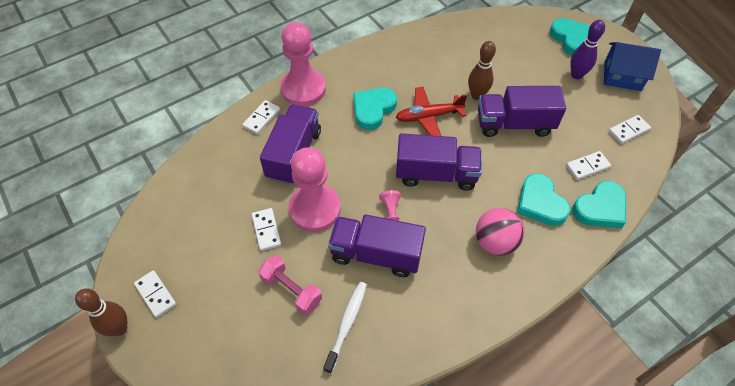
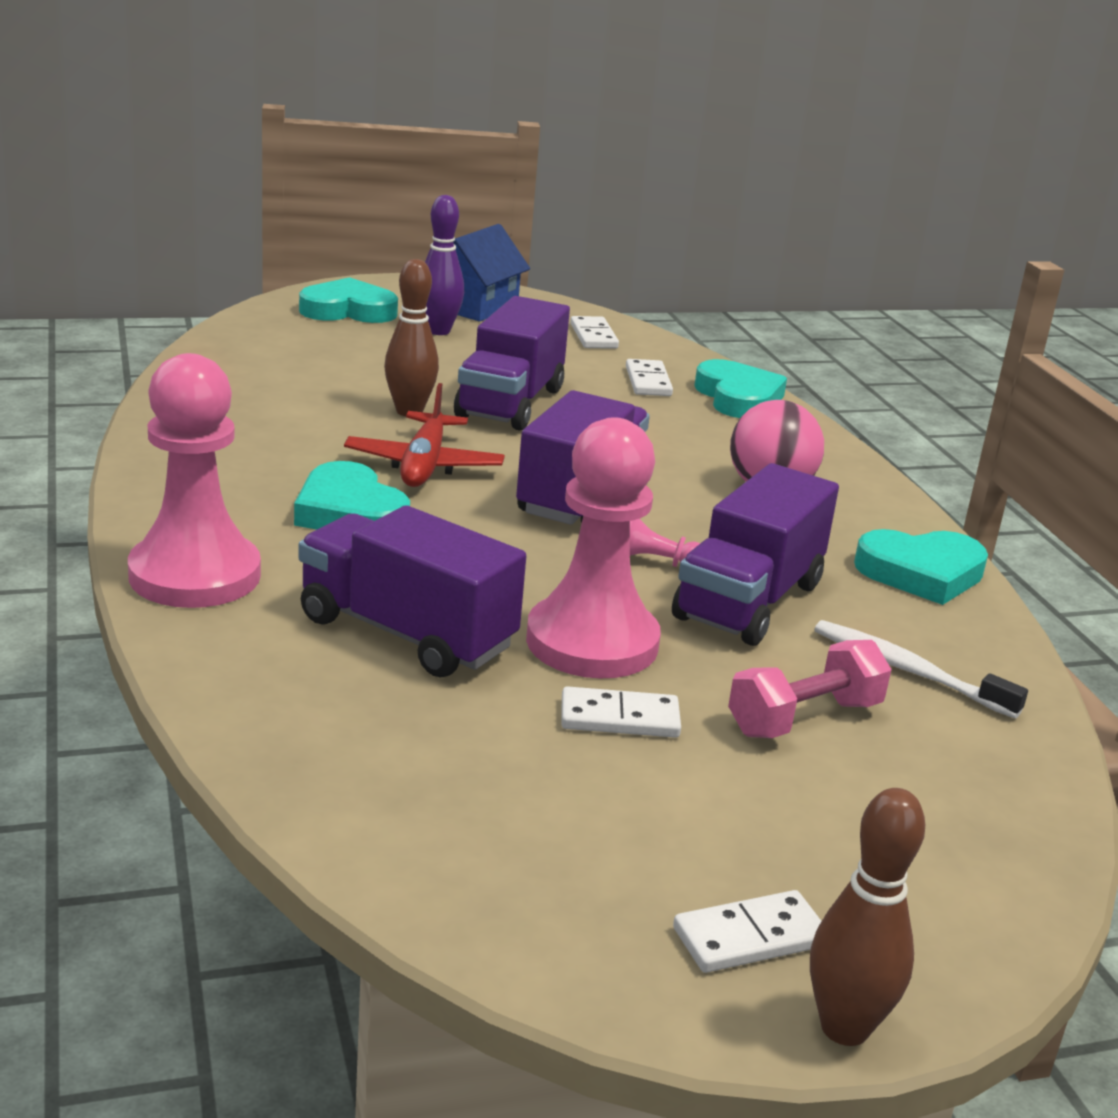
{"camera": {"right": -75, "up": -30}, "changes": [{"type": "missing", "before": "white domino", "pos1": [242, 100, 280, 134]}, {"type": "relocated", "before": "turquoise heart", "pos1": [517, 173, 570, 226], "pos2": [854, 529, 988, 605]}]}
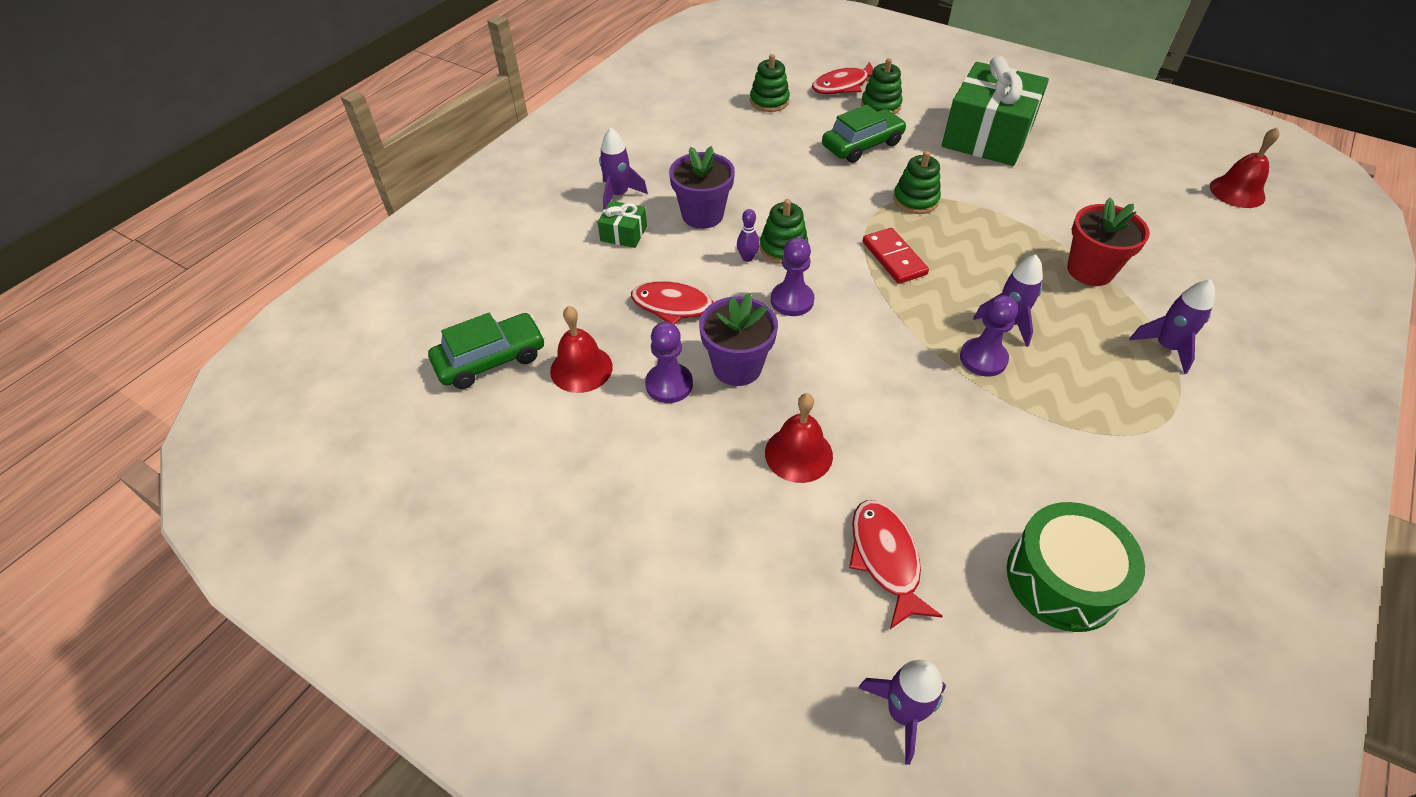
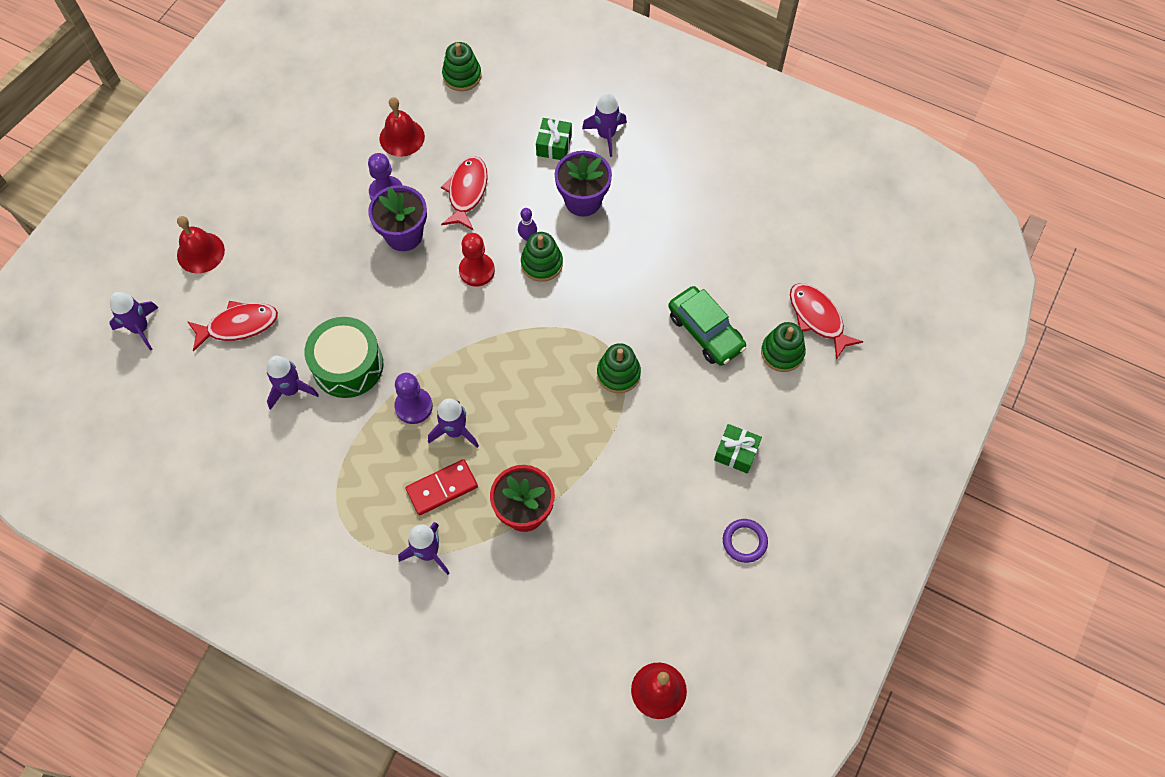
{"camera": {"right": 85, "up": 15}, "changes": [{"type": "missing", "before": "green car", "pos1": [428, 313, 545, 389]}, {"type": "relocated", "before": "green stacking toy", "pos1": [750, 54, 790, 112], "pos2": [442, 42, 482, 91]}, {"type": "relocated", "before": "red bell", "pos1": [765, 393, 833, 483], "pos2": [177, 216, 225, 274]}, {"type": "colour", "before": "purple pawn", "after": "red pawn", "pos1": [771, 238, 814, 316], "pos2": [459, 233, 495, 287]}, {"type": "relocated", "before": "red domino", "pos1": [863, 228, 929, 284], "pos2": [406, 459, 478, 515]}, {"type": "size", "before": "green gift", "pos1": [942, 56, 1049, 166], "pos2": [714, 424, 762, 474], "scale": 0.42}, {"type": "relocated", "before": "green drum", "pos1": [1007, 502, 1145, 632], "pos2": [304, 317, 383, 398]}, {"type": "appeared", "after": "purple rocket", "pos2": [267, 356, 319, 410]}, {"type": "appeared", "after": "purple ring", "pos2": [723, 519, 768, 563]}]}
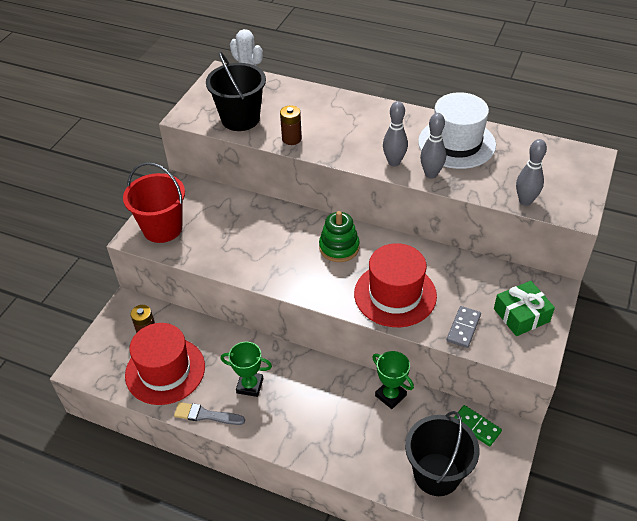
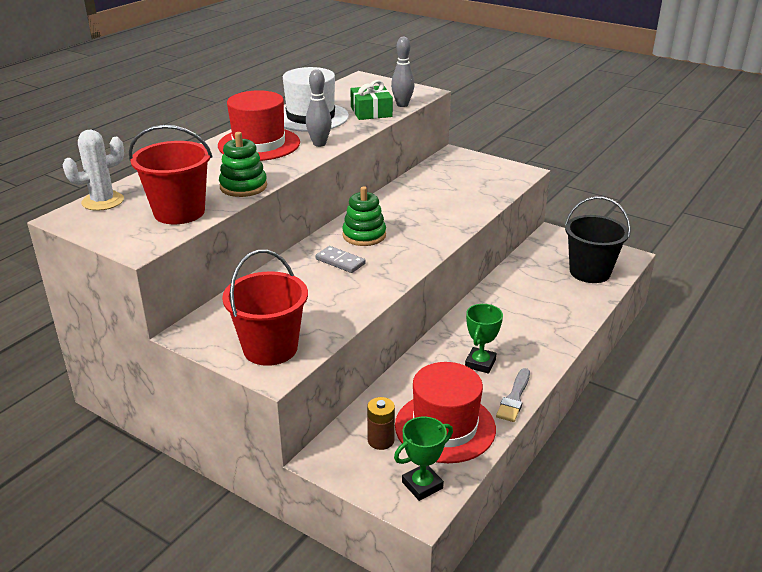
{"camera": {"right": -80, "up": -15}, "changes": [{"type": "colour", "before": "black bucket", "after": "red bucket", "pos1": [206, 51, 266, 131], "pos2": [129, 125, 212, 224]}, {"type": "exchanged", "before": "brown battery", "after": "green stacking toy", "pos1": [280, 105, 302, 145], "pos2": [219, 132, 267, 197]}, {"type": "relocated", "before": "red hat", "pos1": [354, 243, 437, 327], "pos2": [218, 90, 300, 161]}, {"type": "relocated", "before": "green trophy", "pos1": [372, 351, 414, 409], "pos2": [394, 416, 453, 501]}, {"type": "missing", "before": "grey bowling pin", "pos1": [420, 113, 446, 179]}, {"type": "relocated", "before": "grey domino", "pos1": [447, 306, 481, 348], "pos2": [316, 246, 366, 273]}, {"type": "missing", "before": "green domino", "pos1": [454, 405, 502, 447]}, {"type": "relocated", "before": "green gift", "pos1": [494, 281, 555, 336], "pos2": [350, 80, 393, 120]}]}
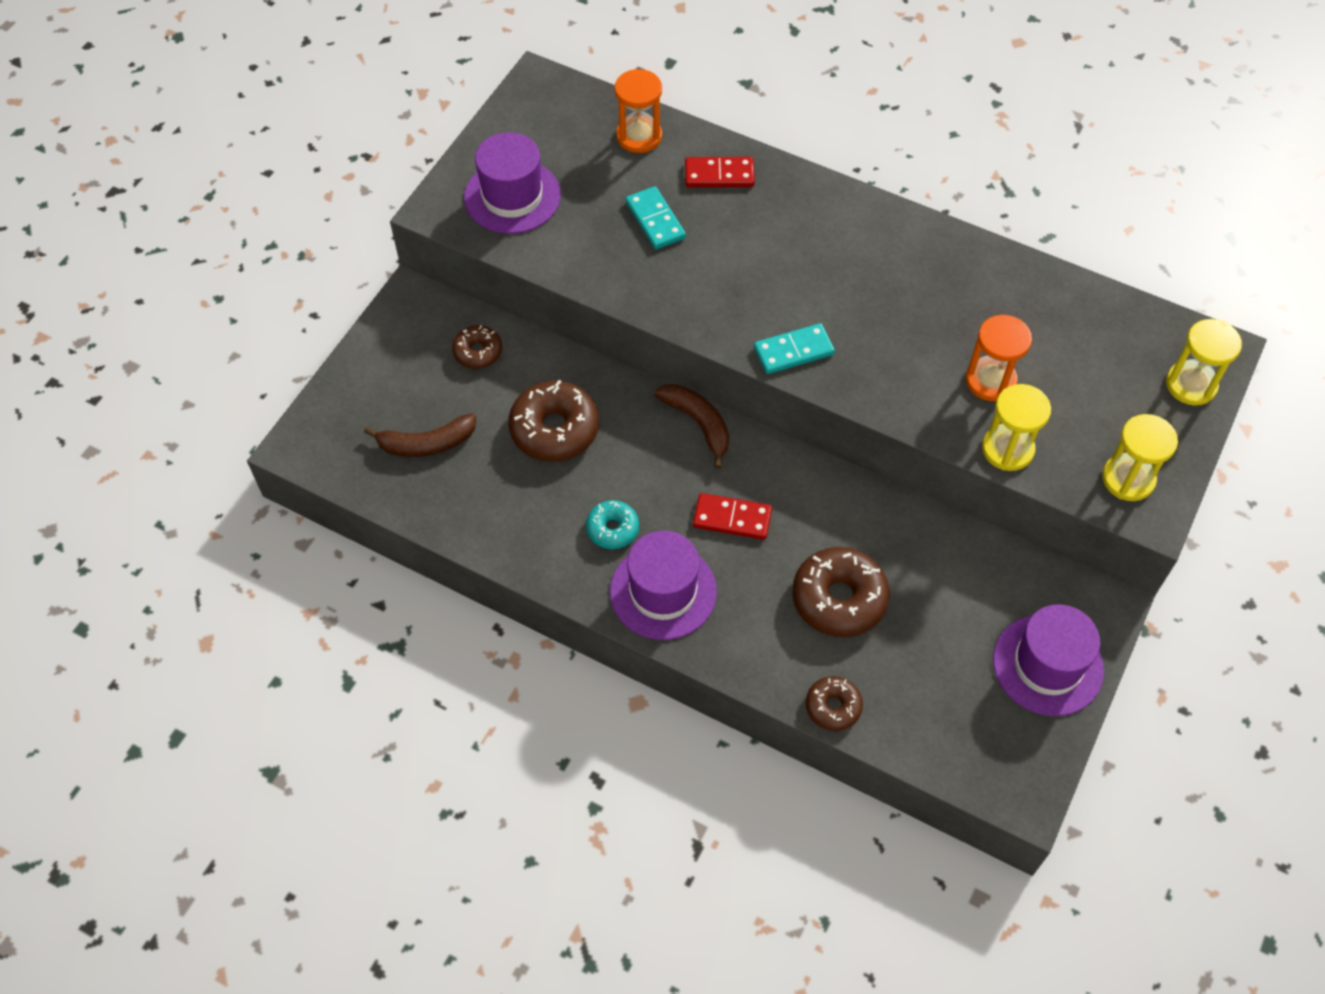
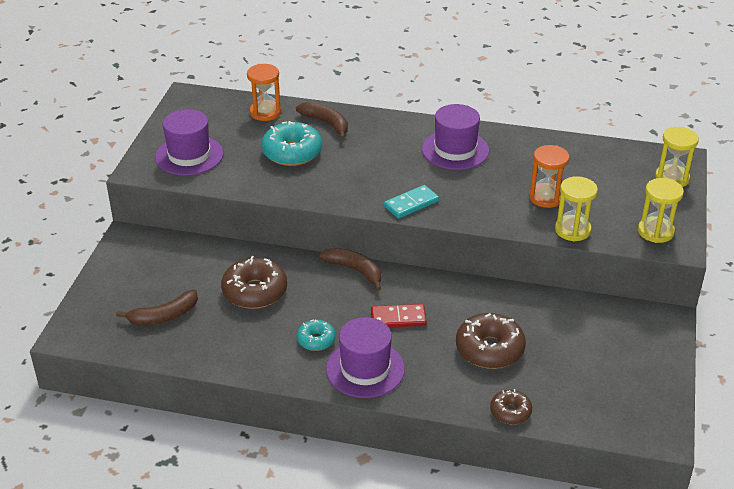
{"camera": {"right": -15, "up": -20}, "changes": [{"type": "missing", "before": "brown donut", "pos1": [452, 325, 502, 369]}, {"type": "exchanged", "before": "turquoise domino", "after": "turquoise donut", "pos1": [626, 186, 686, 249], "pos2": [261, 121, 322, 166]}, {"type": "exchanged", "before": "red domino", "after": "brown banana", "pos1": [685, 157, 755, 187], "pos2": [296, 102, 348, 140]}, {"type": "relocated", "before": "purple hat", "pos1": [993, 604, 1104, 716], "pos2": [422, 104, 489, 170]}]}
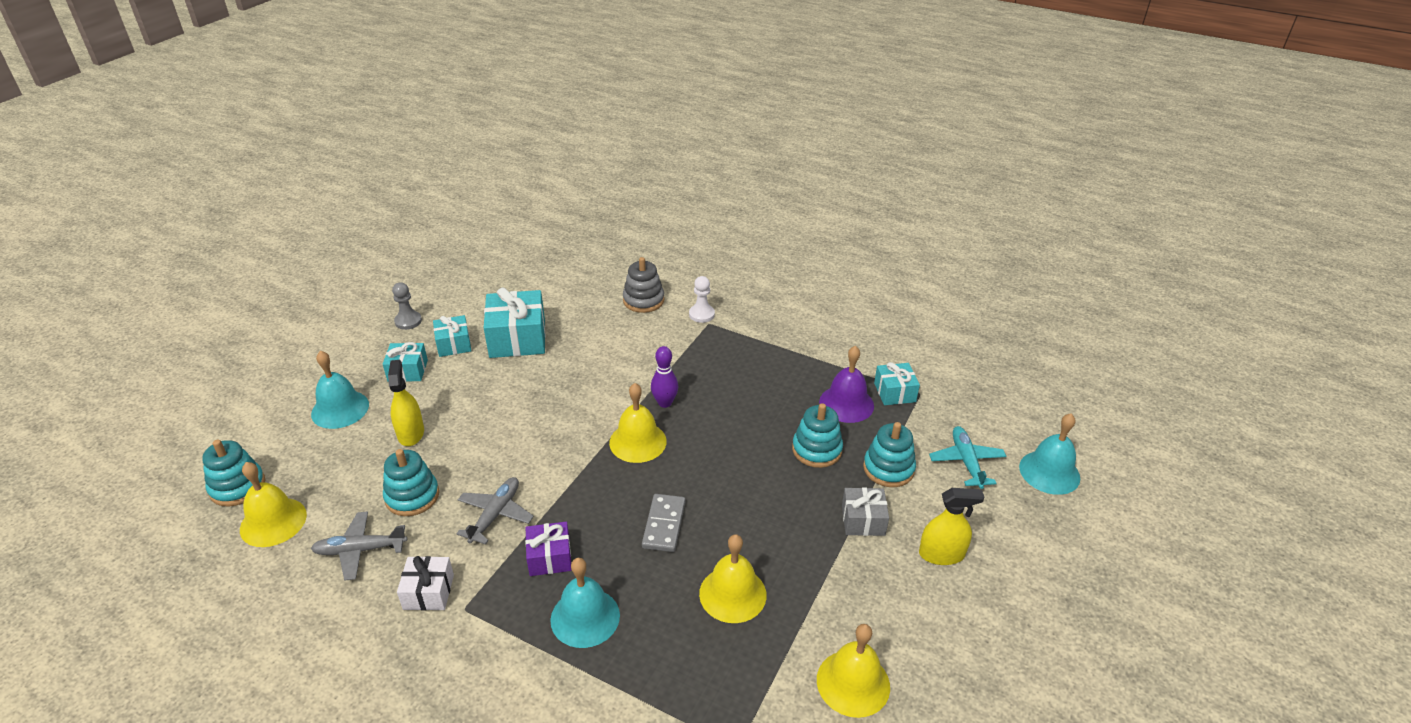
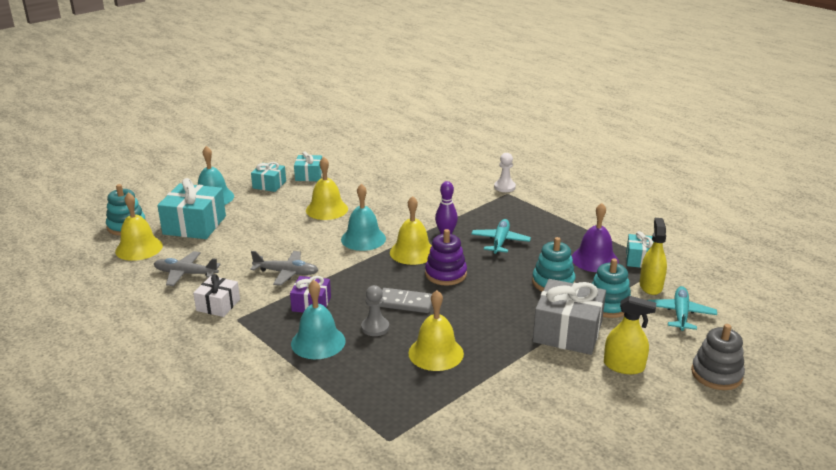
{"camera": {"right": 20, "up": -10}, "changes": [{"type": "missing", "before": "turquoise stacking toy", "pos1": [383, 449, 439, 516]}, {"type": "relocated", "before": "yellow spray bottle", "pos1": [388, 360, 424, 446], "pos2": [640, 218, 667, 295]}, {"type": "relocated", "before": "grey pawn", "pos1": [392, 282, 422, 330], "pos2": [361, 285, 389, 336]}, {"type": "spun", "before": "grey plane", "pos1": [457, 477, 534, 545], "pos2": [250, 251, 318, 286], "turn": 60}, {"type": "relocated", "before": "turquoise gift", "pos1": [484, 287, 546, 358], "pos2": [157, 178, 226, 239]}, {"type": "relocated", "before": "grey stacking toy", "pos1": [623, 257, 664, 313], "pos2": [691, 324, 745, 390]}, {"type": "spun", "before": "grey domino", "pos1": [642, 494, 685, 552], "pos2": [380, 288, 432, 313], "turn": 75}, {"type": "relocated", "before": "yellow bell", "pos1": [817, 624, 890, 718], "pos2": [306, 157, 348, 220]}, {"type": "size", "before": "grey gift", "pos1": [842, 487, 889, 536], "pos2": [533, 279, 606, 355], "scale": 1.74}, {"type": "relocated", "before": "turquoise bell", "pos1": [1019, 413, 1080, 495], "pos2": [341, 184, 386, 251]}, {"type": "appeared", "after": "purple stacking toy", "pos2": [425, 229, 467, 286]}, {"type": "appeared", "after": "turquoise plane", "pos2": [471, 219, 531, 254]}]}
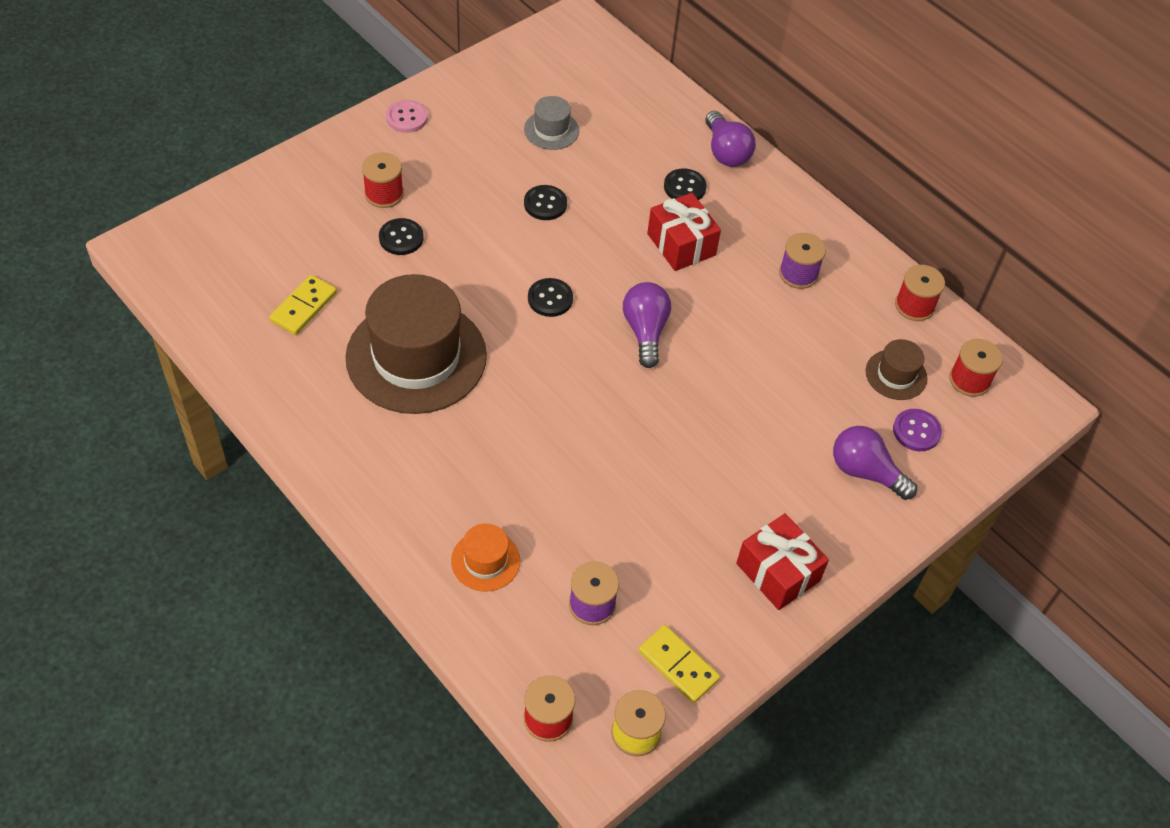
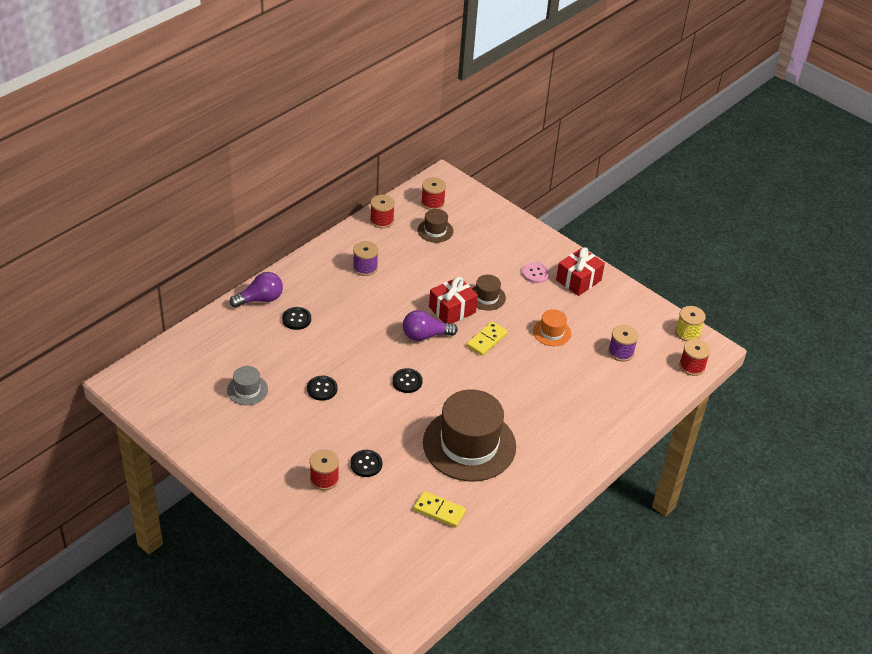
{"camera": {"right": -95, "up": -10}, "changes": [{"type": "relocated", "before": "pink button", "pos1": [386, 100, 428, 133], "pos2": [522, 262, 550, 283]}, {"type": "relocated", "before": "orange hat", "pos1": [451, 523, 520, 592], "pos2": [533, 309, 571, 346]}, {"type": "relocated", "before": "yellow domino", "pos1": [638, 625, 720, 703], "pos2": [466, 321, 508, 356]}, {"type": "relocated", "before": "red gift", "pos1": [647, 193, 721, 271], "pos2": [429, 277, 478, 324]}, {"type": "missing", "before": "purple light bulb", "pos1": [833, 426, 917, 500]}, {"type": "missing", "before": "purple button", "pos1": [893, 409, 942, 451]}, {"type": "appeared", "after": "brown hat", "pos2": [472, 275, 506, 311]}]}
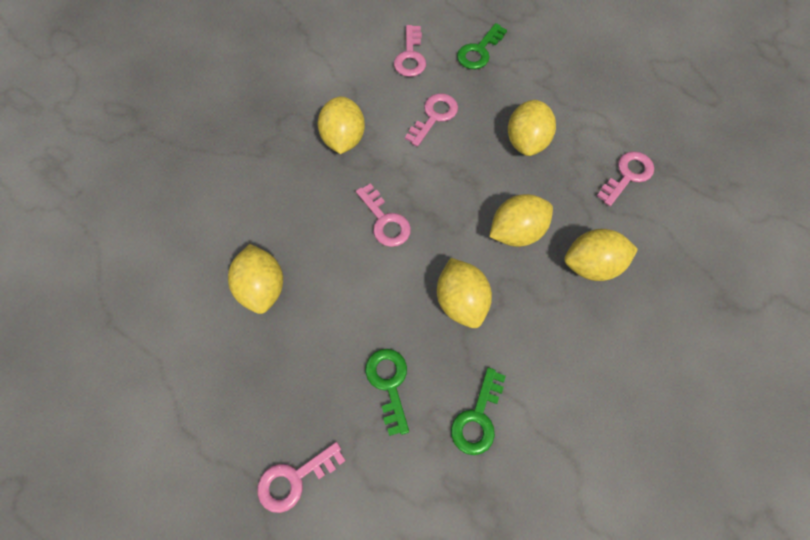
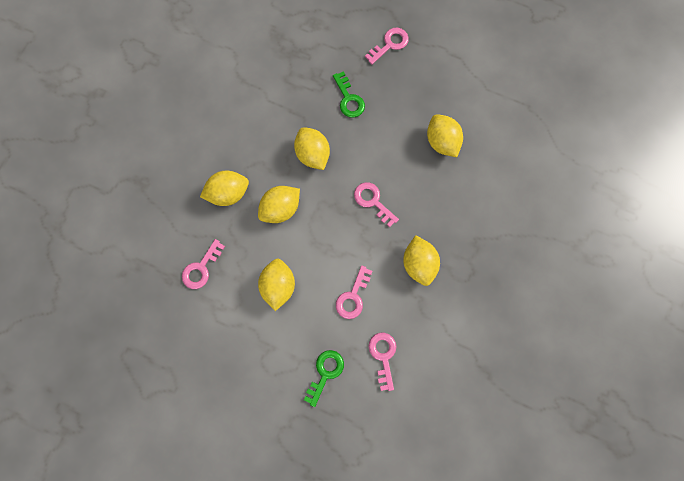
{"camera": {"right": 170, "up": 10}, "changes": [{"type": "missing", "before": "green key", "pos1": [451, 367, 506, 455]}]}
